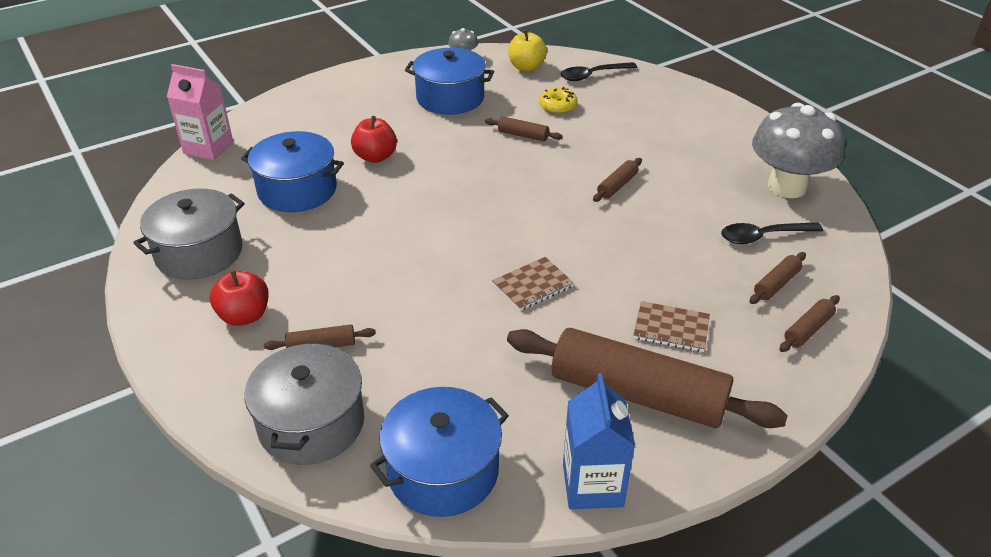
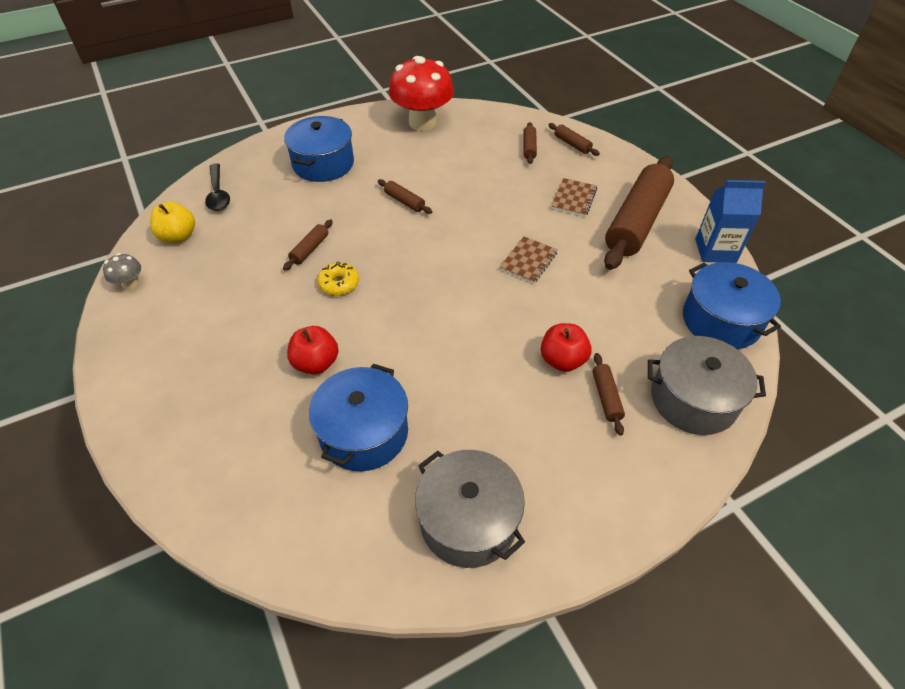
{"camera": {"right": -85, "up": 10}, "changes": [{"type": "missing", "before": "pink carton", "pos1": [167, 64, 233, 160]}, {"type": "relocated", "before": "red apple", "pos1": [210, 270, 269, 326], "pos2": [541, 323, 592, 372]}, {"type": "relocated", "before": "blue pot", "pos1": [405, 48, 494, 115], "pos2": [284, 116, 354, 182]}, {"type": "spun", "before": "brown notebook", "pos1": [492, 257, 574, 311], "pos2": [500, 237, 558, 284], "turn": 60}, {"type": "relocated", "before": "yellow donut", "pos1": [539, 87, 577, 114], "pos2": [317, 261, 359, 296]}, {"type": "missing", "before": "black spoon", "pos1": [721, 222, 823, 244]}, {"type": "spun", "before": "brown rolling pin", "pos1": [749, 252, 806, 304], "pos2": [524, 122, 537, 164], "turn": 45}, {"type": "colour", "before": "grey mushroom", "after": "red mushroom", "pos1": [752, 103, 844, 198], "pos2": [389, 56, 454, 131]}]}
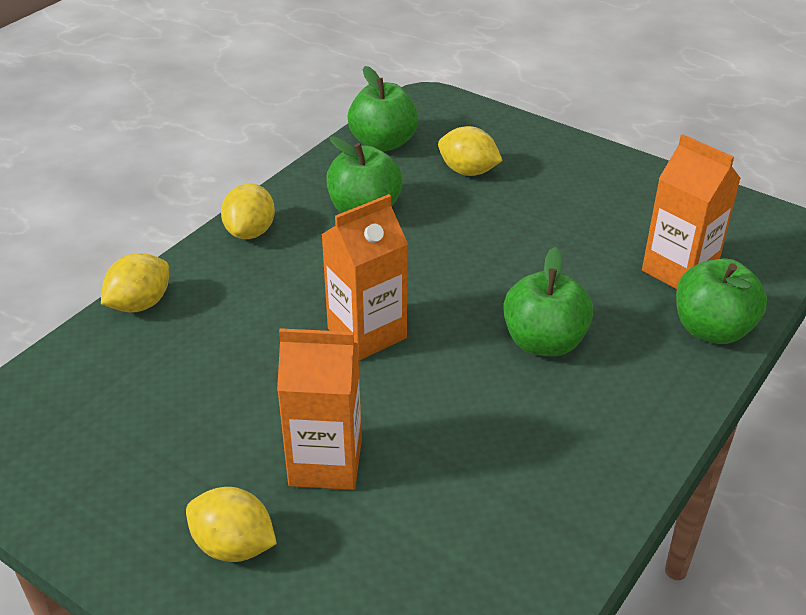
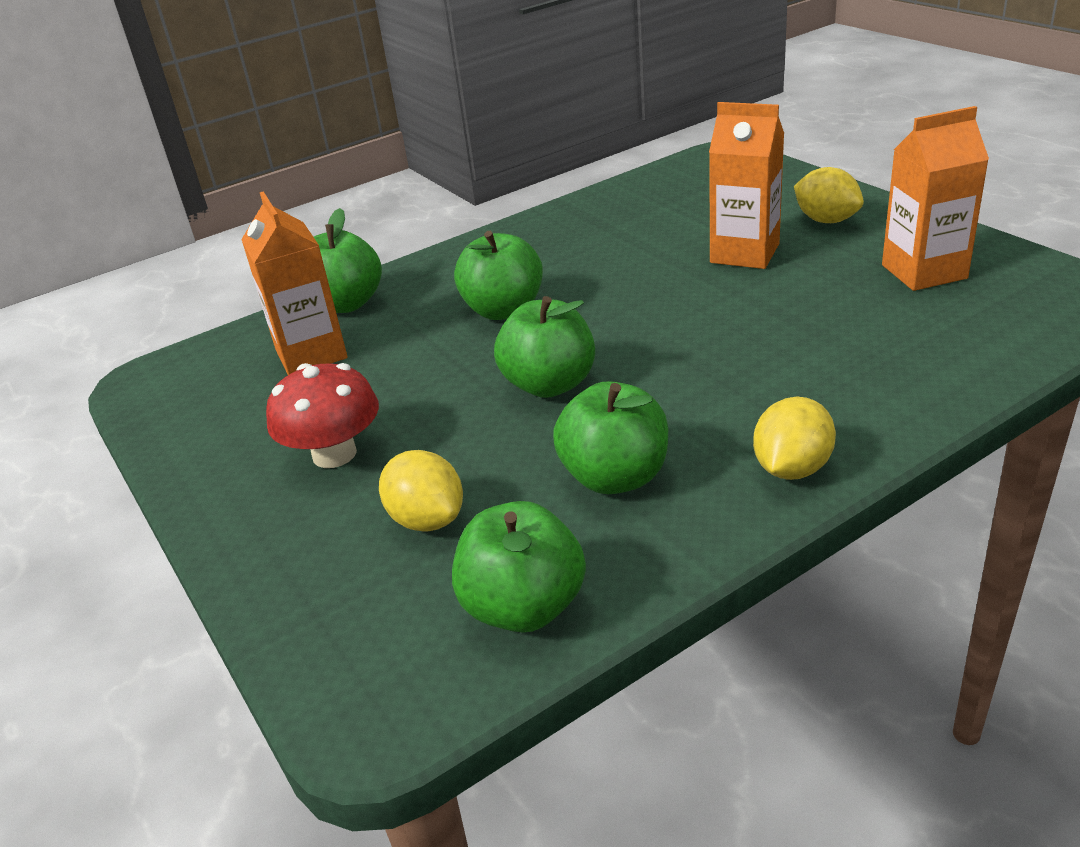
{"camera": {"right": -155, "up": -5}, "changes": [{"type": "missing", "before": "yellow lemon", "pos1": [101, 253, 169, 313]}, {"type": "relocated", "before": "orange carton", "pos1": [321, 194, 408, 360], "pos2": [882, 106, 989, 291]}, {"type": "appeared", "after": "red mushroom", "pos2": [266, 363, 379, 468]}, {"type": "appeared", "after": "green apple", "pos2": [494, 296, 595, 398]}]}
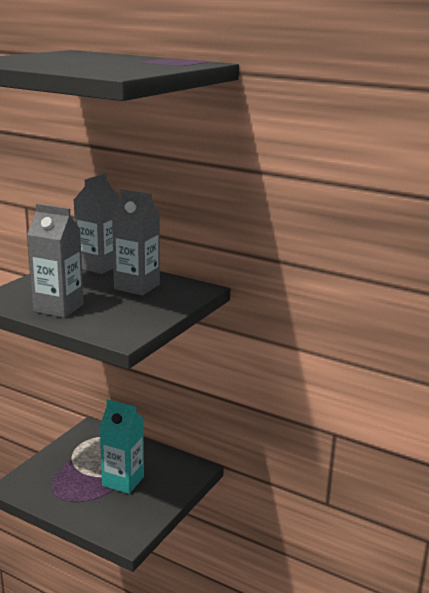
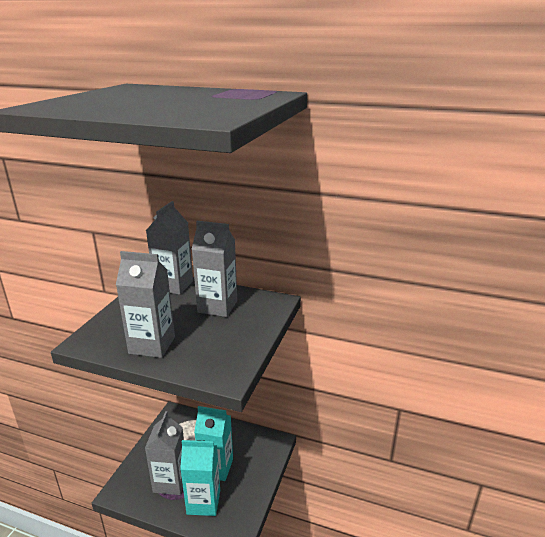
{"camera": {"right": -10, "up": 5}, "changes": [{"type": "appeared", "after": "grey carton", "pos2": [145, 411, 184, 495]}, {"type": "appeared", "after": "turquoise carton", "pos2": [180, 440, 220, 516]}]}
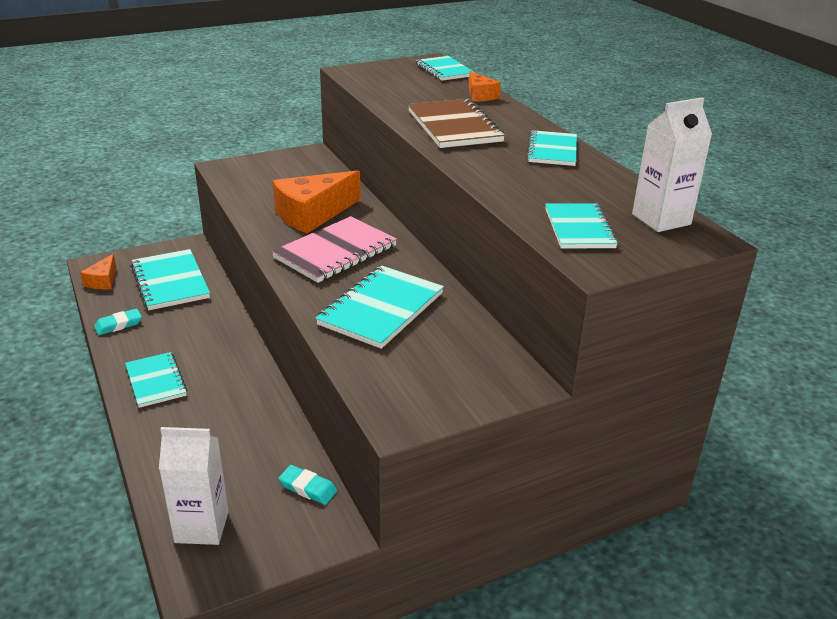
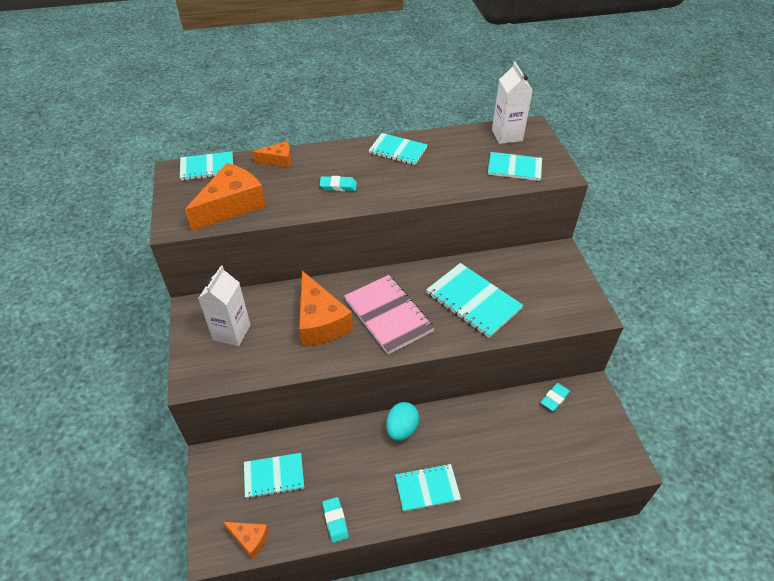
{"camera": {"right": -75, "up": 15}, "changes": [{"type": "size", "before": "turquoise notebook", "pos1": [131, 249, 210, 310], "pos2": [244, 453, 304, 499], "scale": 0.66}, {"type": "relocated", "before": "white carton", "pos1": [159, 427, 229, 545], "pos2": [198, 266, 250, 347]}, {"type": "exchanged", "before": "brown notebook", "after": "turquoise eraser", "pos1": [408, 99, 505, 148], "pos2": [319, 176, 357, 191]}, {"type": "appeared", "after": "orange cheese", "pos2": [185, 163, 266, 231]}, {"type": "appeared", "after": "turquoise egg", "pos2": [386, 402, 419, 441]}]}
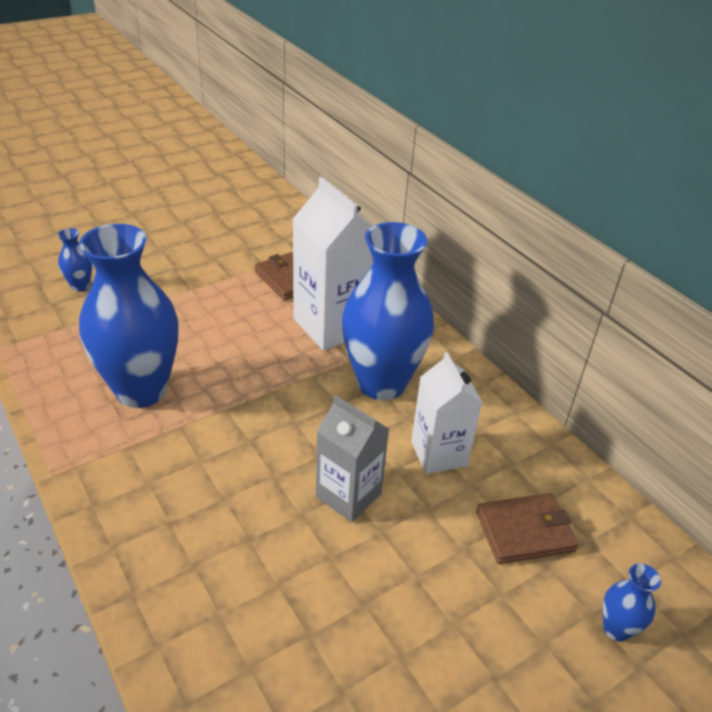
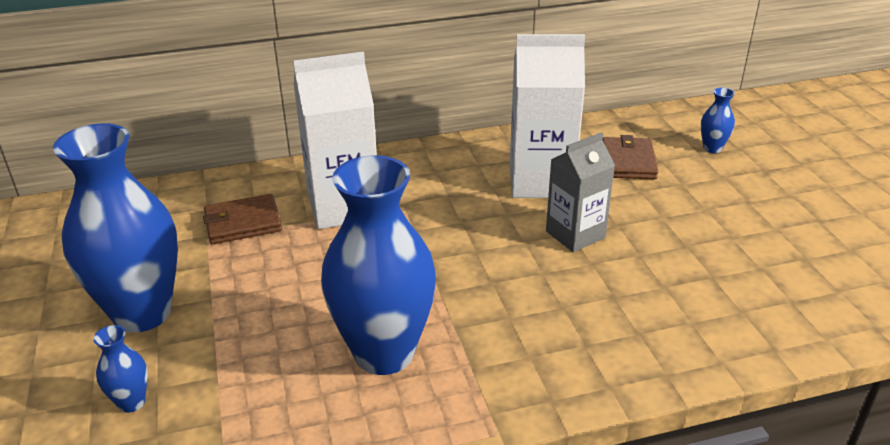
{"camera": {"right": -70, "up": -5}, "changes": [{"type": "relocated", "before": "blue vase", "pos1": [342, 222, 434, 400], "pos2": [53, 123, 178, 333]}, {"type": "size", "before": "white carton", "pos1": [411, 352, 483, 474], "pos2": [510, 34, 585, 198], "scale": 1.55}]}
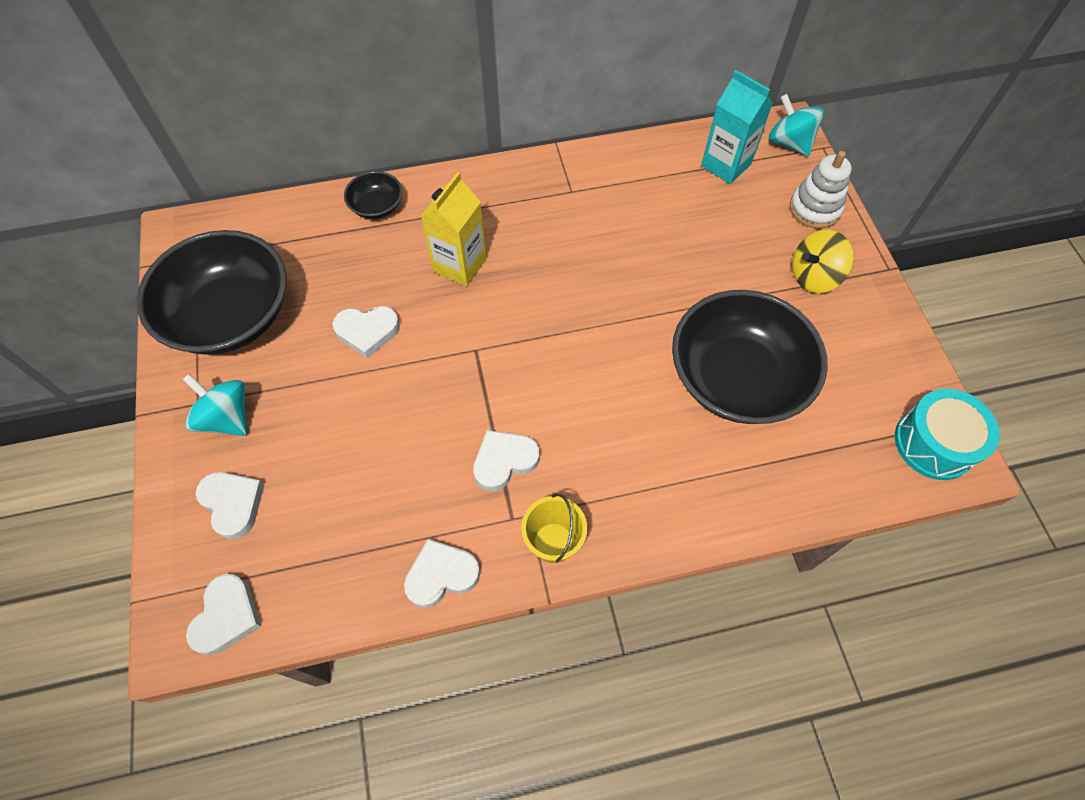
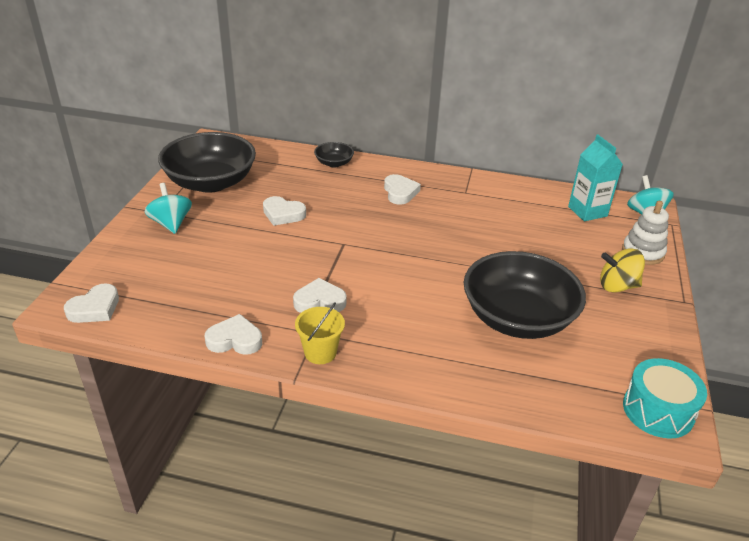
{"camera": {"right": 25, "up": -25}, "changes": [{"type": "relocated", "before": "white heart", "pos1": [196, 472, 264, 539], "pos2": [384, 174, 421, 205]}, {"type": "missing", "before": "yellow carton", "pos1": [421, 172, 487, 287]}]}
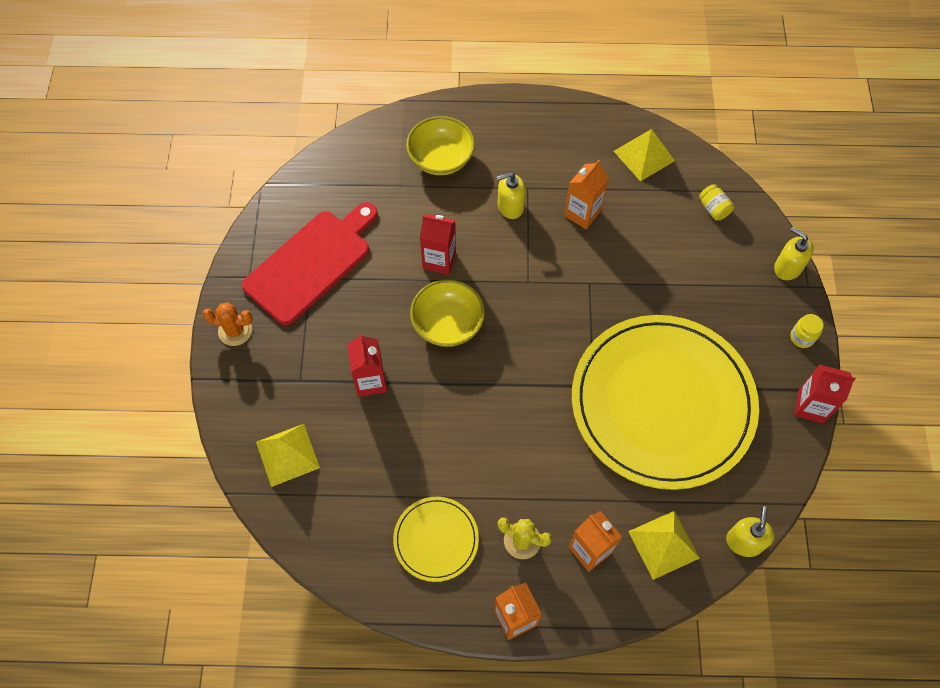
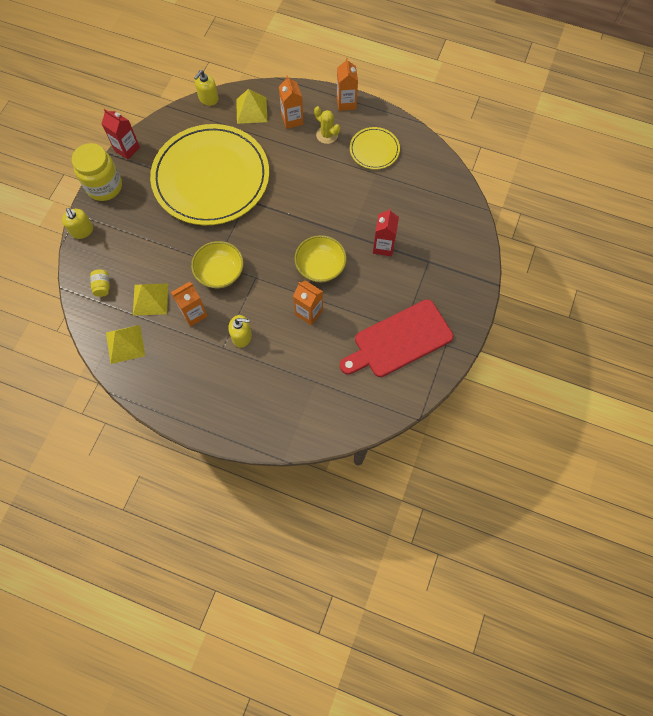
{"camera": {"right": -160, "up": 5}, "changes": [{"type": "missing", "before": "orange cactus", "pos1": [202, 302, 253, 346]}, {"type": "relocated", "before": "yellow pyramid", "pos1": [256, 424, 320, 487], "pos2": [133, 283, 168, 316]}, {"type": "relocated", "before": "yellow bowl", "pos1": [406, 116, 475, 175], "pos2": [191, 241, 244, 288]}, {"type": "colour", "before": "red carton", "after": "orange carton", "pos1": [420, 214, 456, 275], "pos2": [293, 280, 323, 325]}, {"type": "size", "before": "yellow jar", "pos1": [790, 314, 824, 348], "pos2": [72, 143, 122, 201], "scale": 2.24}]}
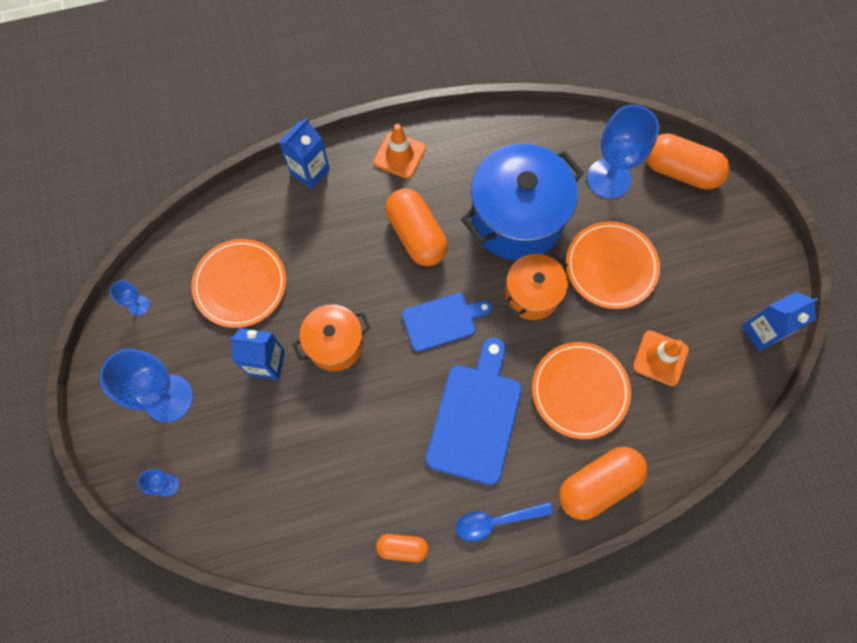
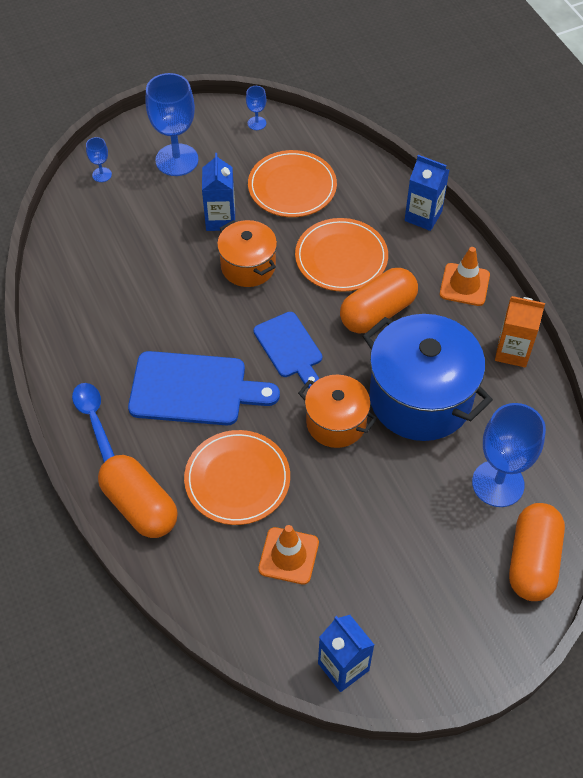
{"camera": {"right": 80, "up": -15}, "changes": [{"type": "missing", "before": "orange capsule", "pos1": [376, 534, 429, 562]}, {"type": "relocated", "before": "orange plate", "pos1": [566, 221, 660, 309], "pos2": [295, 218, 388, 292]}, {"type": "appeared", "after": "orange carton", "pos2": [495, 296, 545, 367]}]}
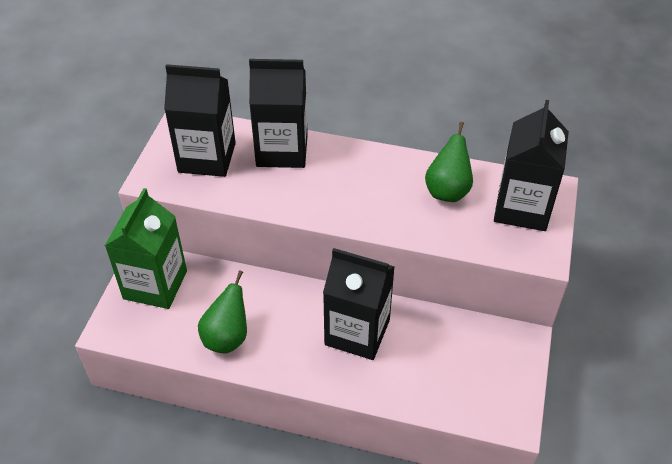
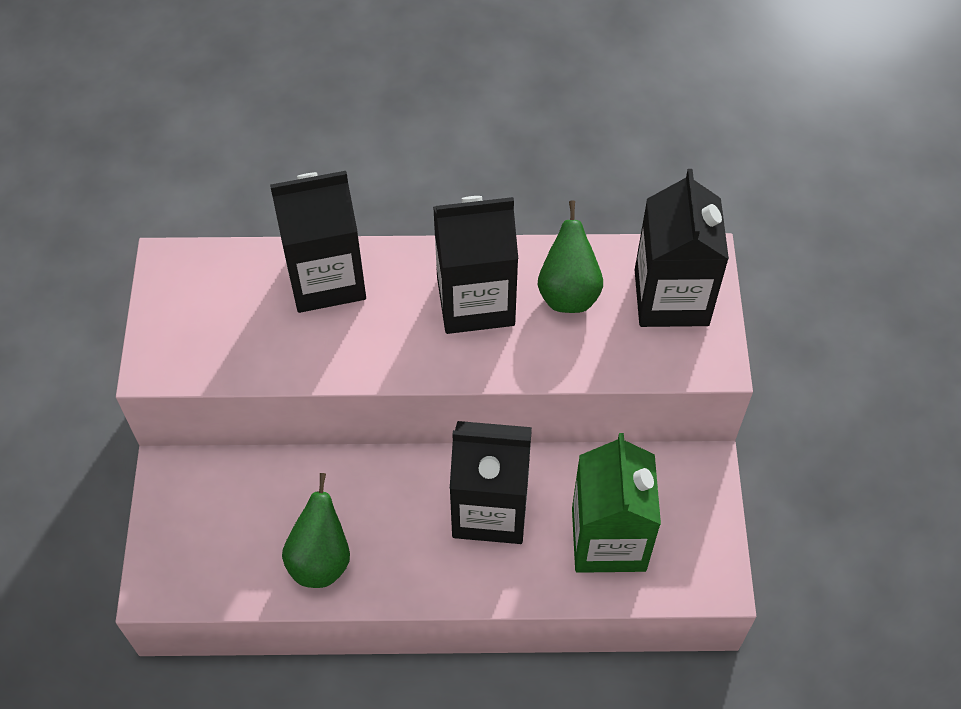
{"camera": {"right": -15, "up": 10}, "changes": [{"type": "relocated", "before": "green carton", "pos1": [105, 188, 187, 309], "pos2": [572, 433, 661, 573]}, {"type": "relocated", "before": "black carton", "pos1": [164, 64, 236, 177], "pos2": [433, 196, 518, 334]}]}
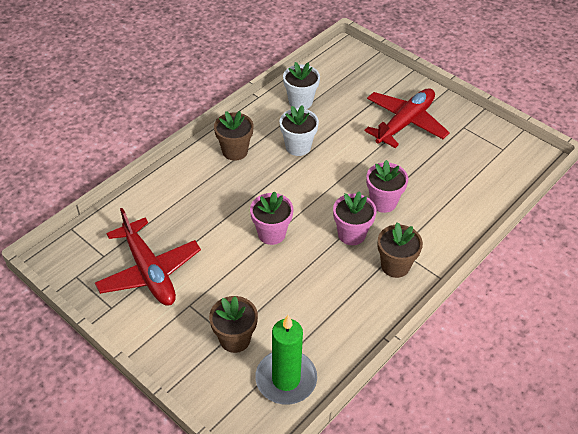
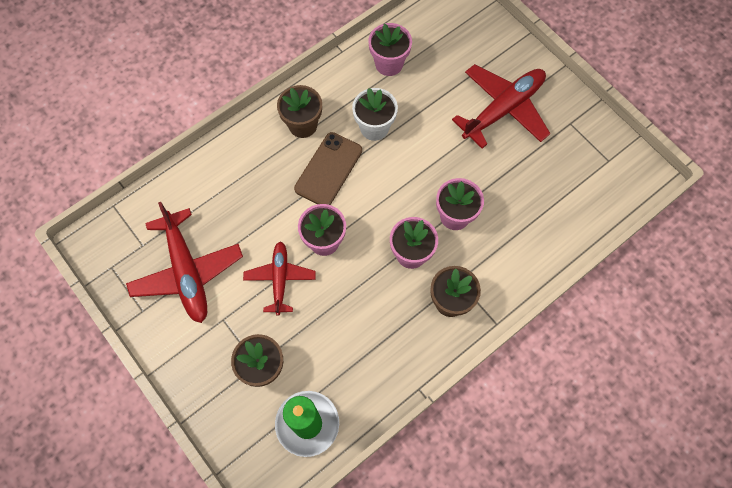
{"camera": {"right": 10, "up": 20}, "changes": [{"type": "colour", "before": "white flower pot", "after": "pink flower pot", "pos1": [283, 62, 320, 109], "pos2": [369, 23, 412, 76]}, {"type": "appeared", "after": "red plane", "pos2": [243, 241, 316, 316]}, {"type": "appeared", "after": "brown phone", "pos2": [294, 132, 362, 205]}]}
